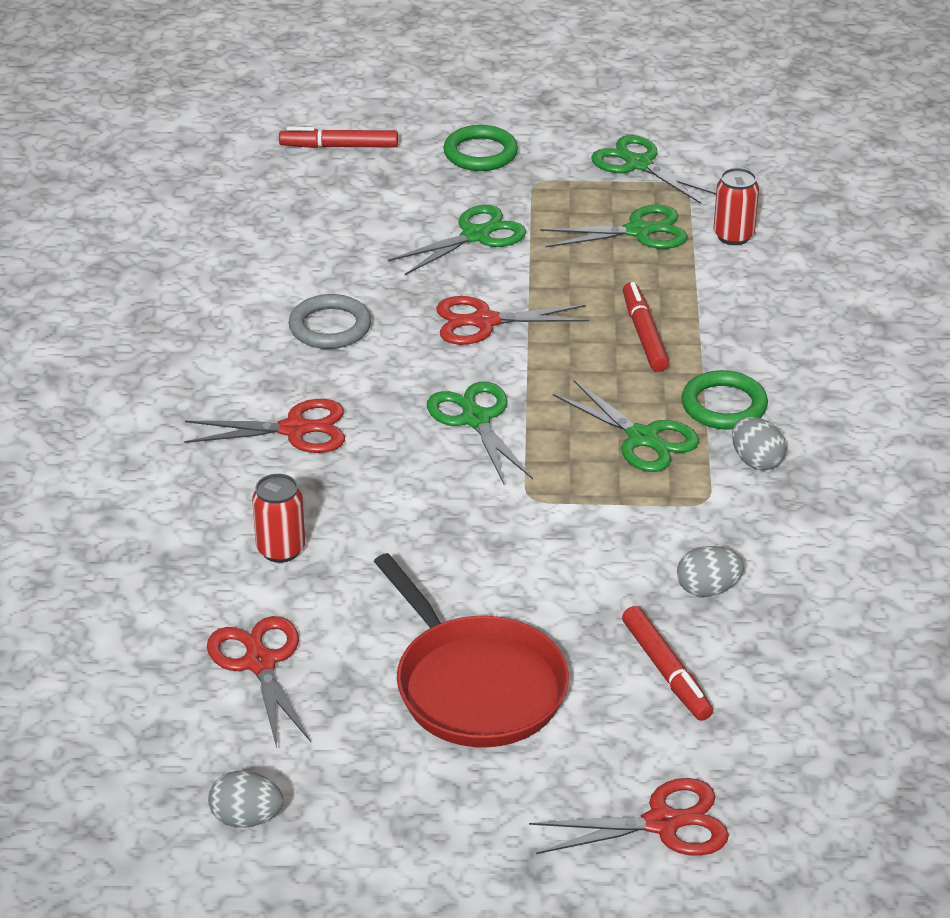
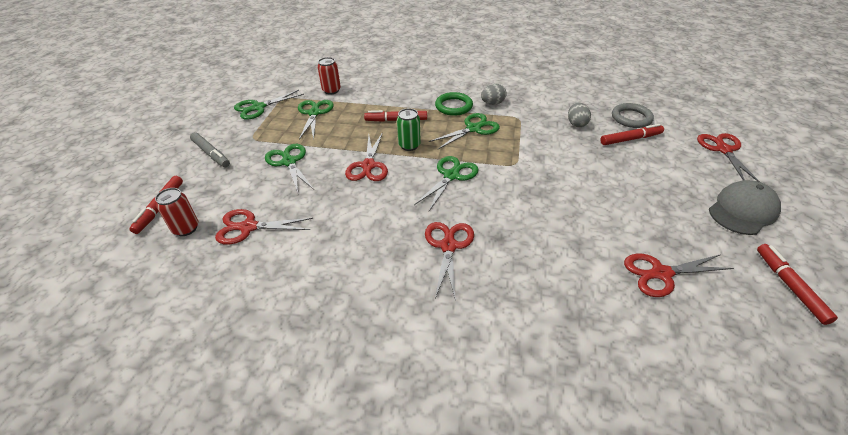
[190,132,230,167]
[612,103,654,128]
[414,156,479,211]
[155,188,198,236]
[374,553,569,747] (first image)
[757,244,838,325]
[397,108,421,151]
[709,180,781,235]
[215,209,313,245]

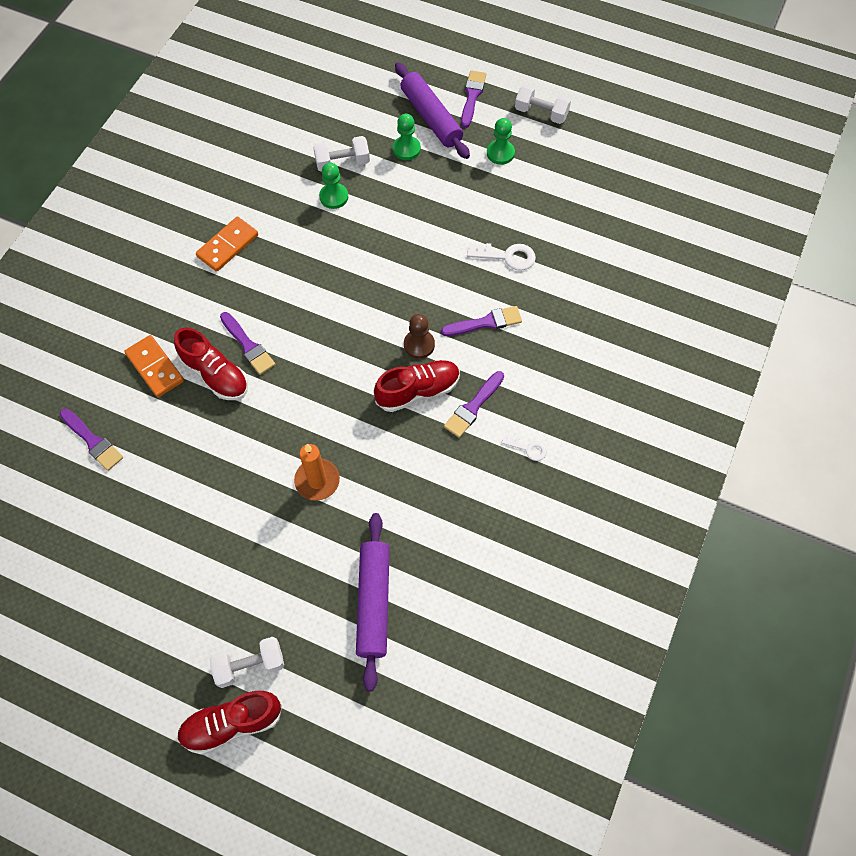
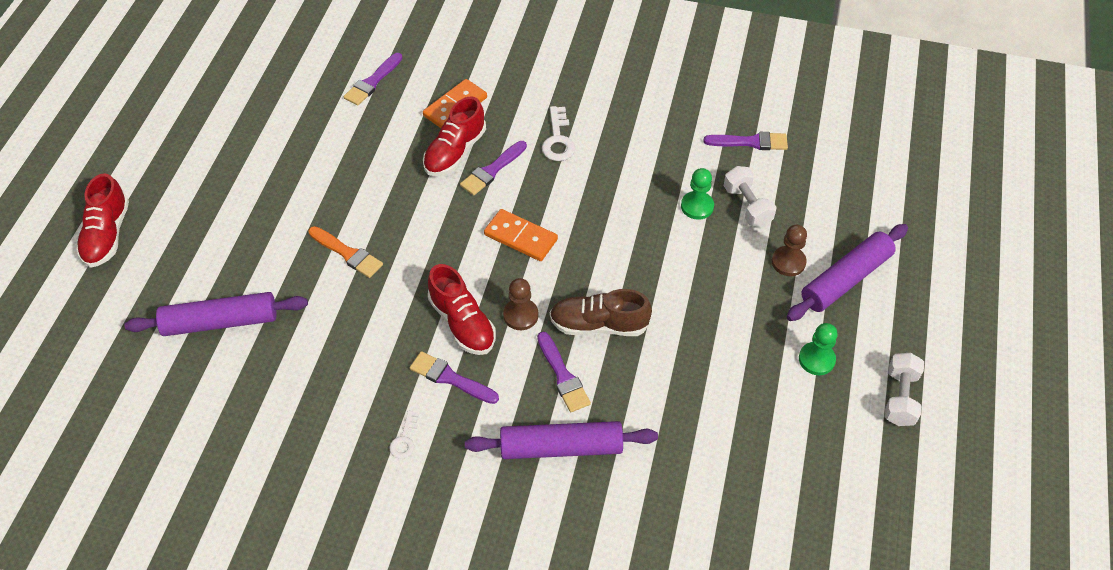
[704,132,788,150]
[772,225,807,276]
[484,209,558,261]
[542,106,575,161]
[308,226,383,278]
[210,637,284,688] (first image)
[76,173,129,268]
[550,289,652,336]
[465,421,658,459]

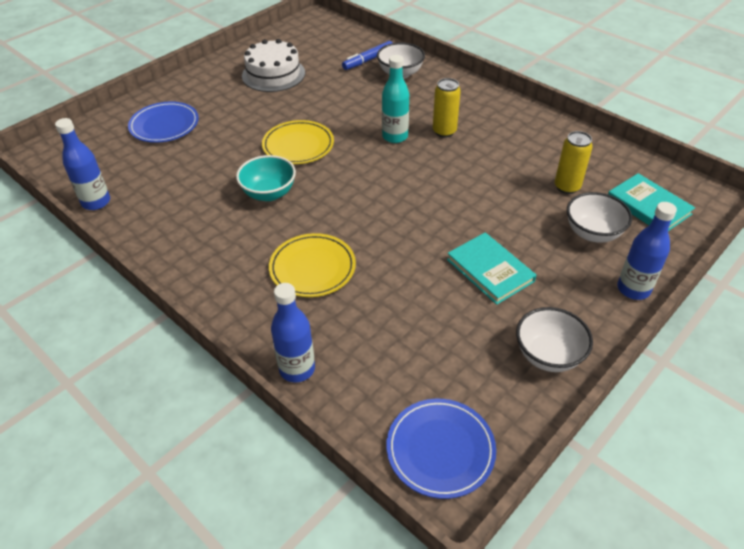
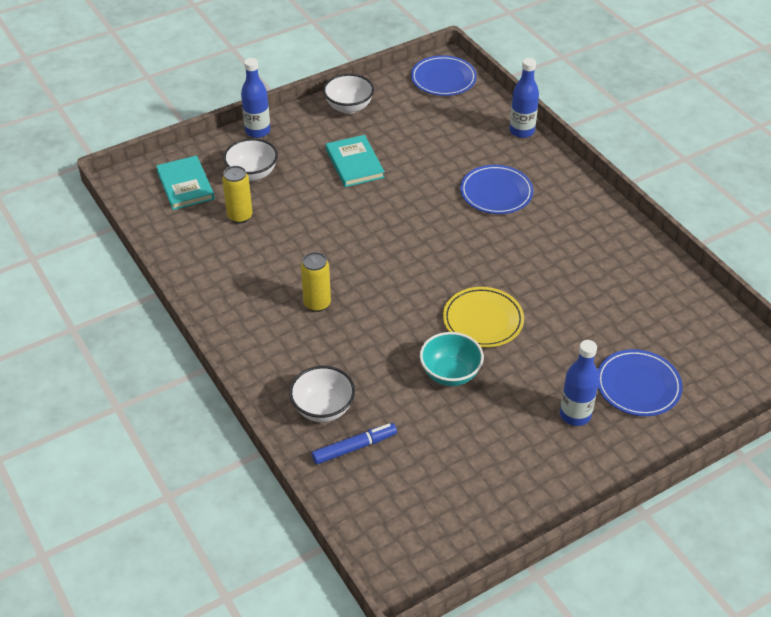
[242,39,305,92] (first image)
[382,55,409,143] (first image)
[560,340,599,426]
[420,332,484,386]
[460,165,534,214]

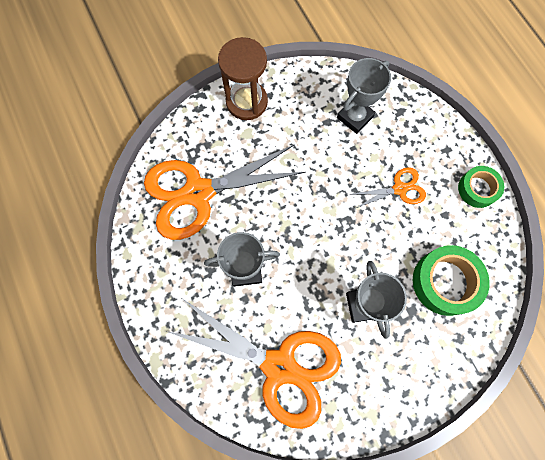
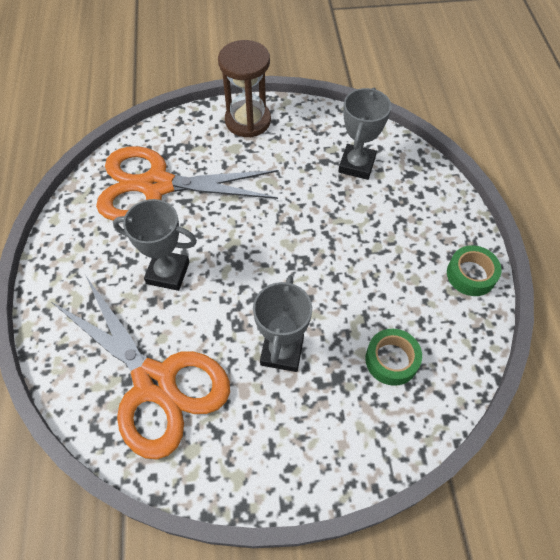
[338,88,391,180]
[353,167,426,208] (first image)
[365,329,422,386]

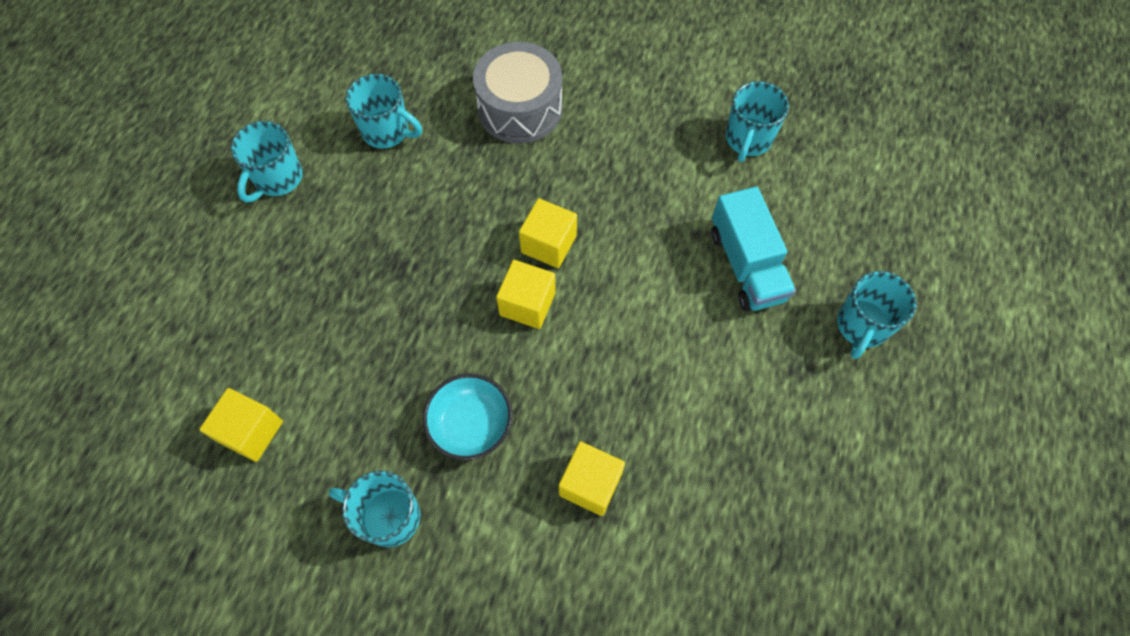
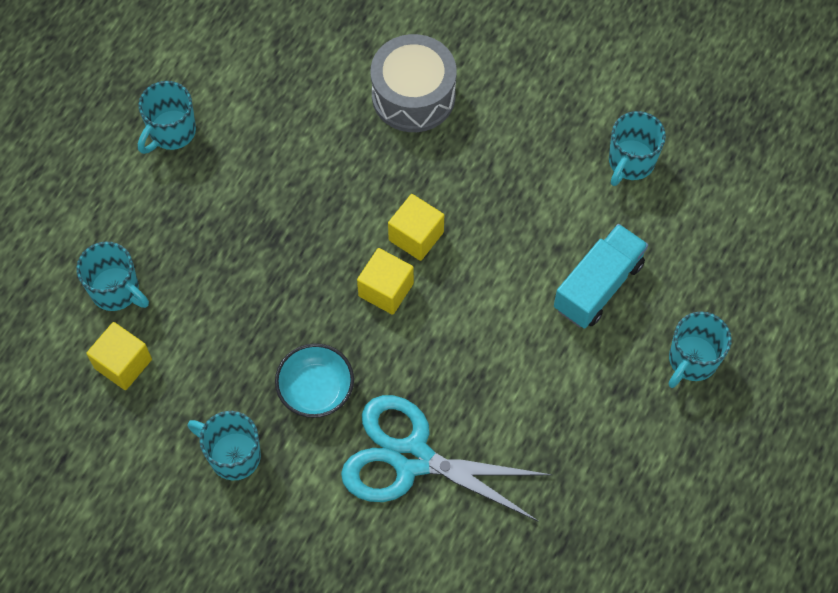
[76,242,149,311]
[554,224,648,329]
[341,395,552,522]

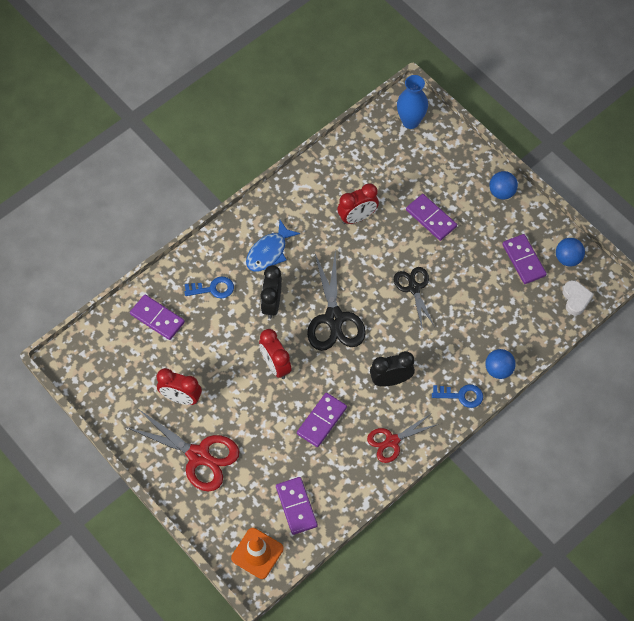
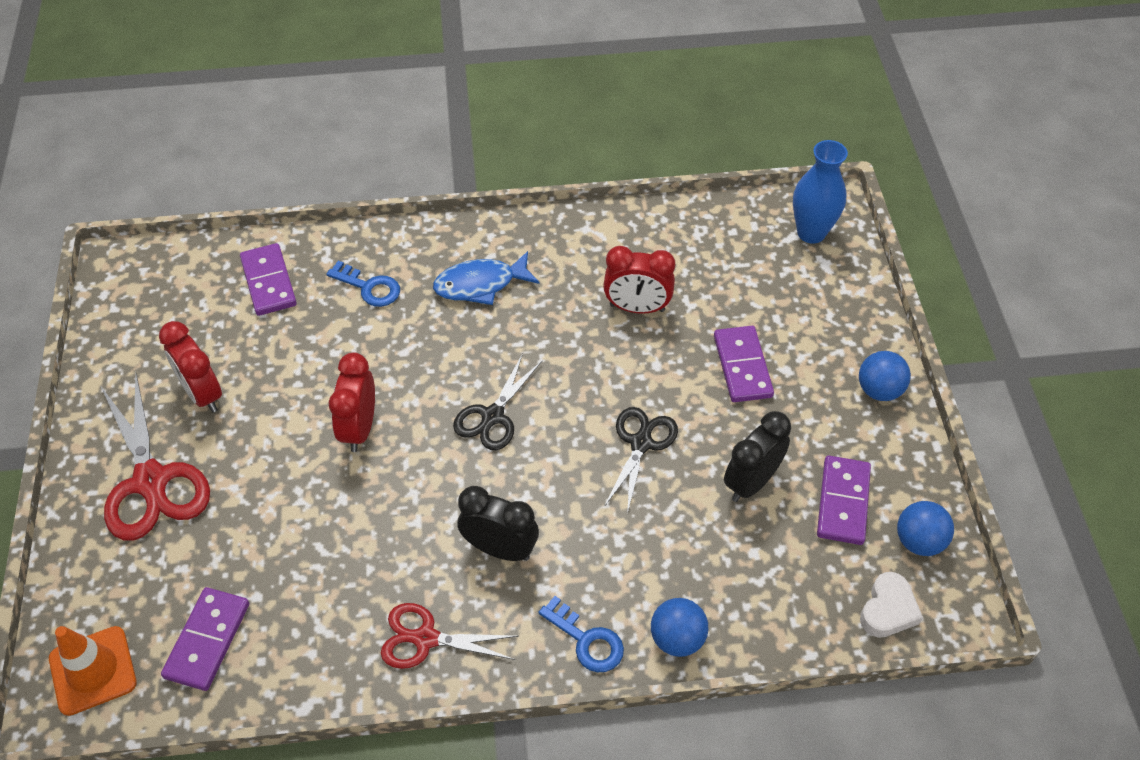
[453,353,542,450]
[724,411,791,502]
[297,393,347,447] (first image)

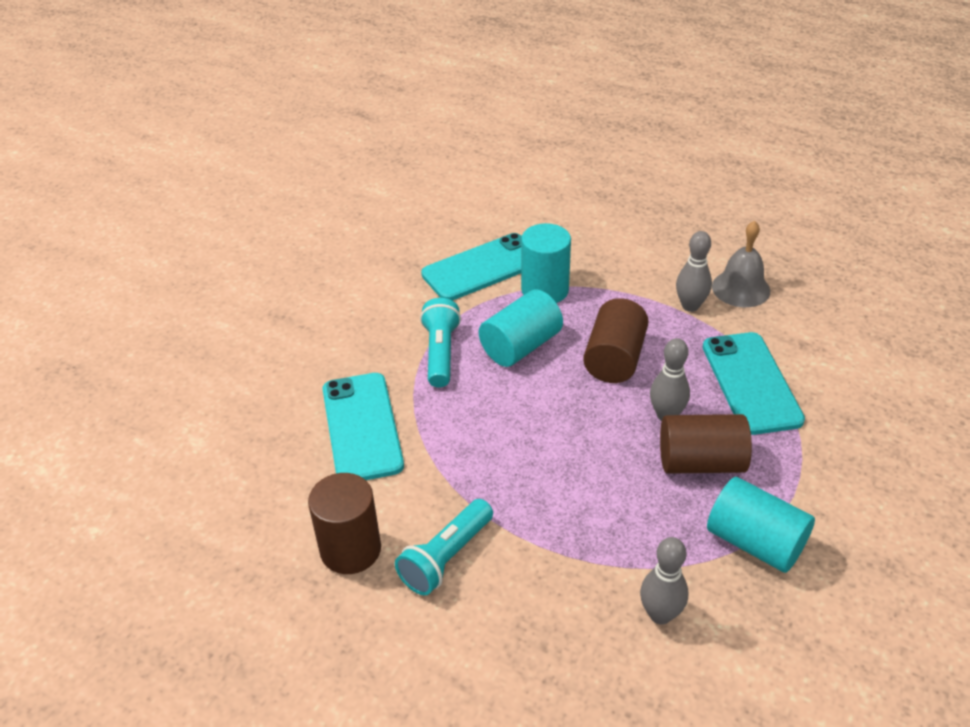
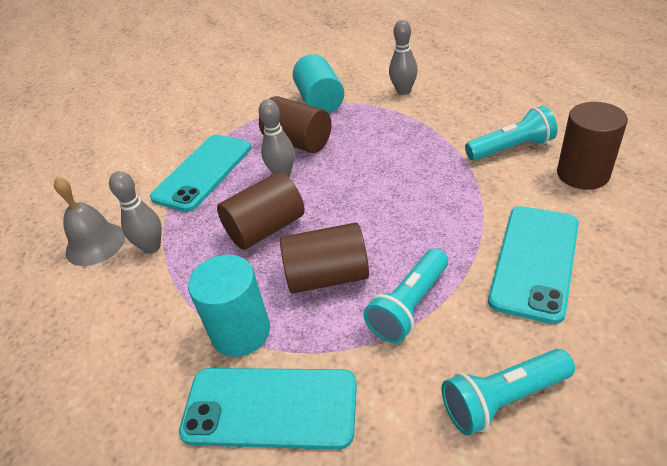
[280,222,369,294]
[441,349,575,435]

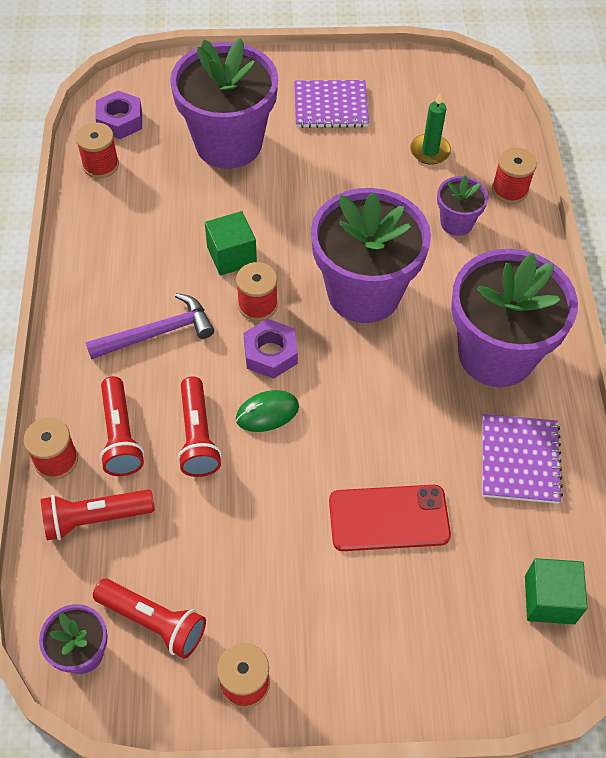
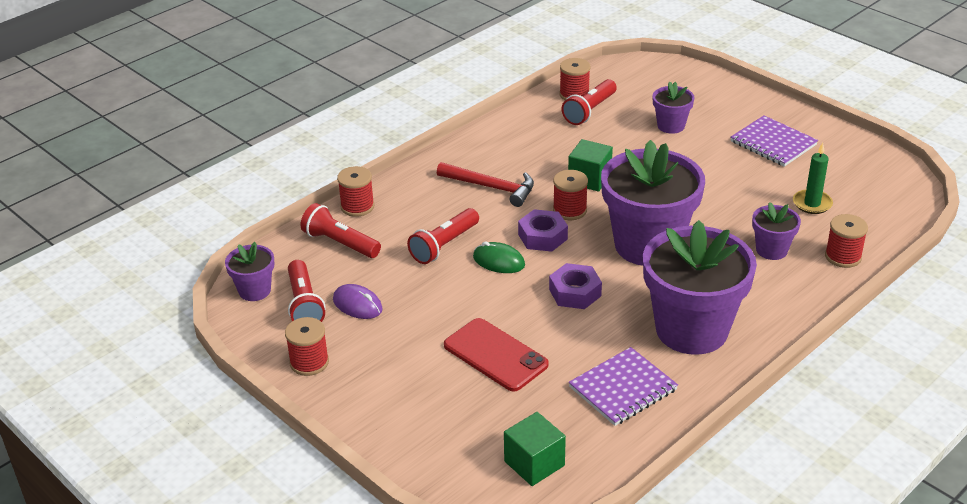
[653,82,695,134]
[549,263,602,309]
[437,162,534,207]
[561,79,617,125]
[333,284,383,319]

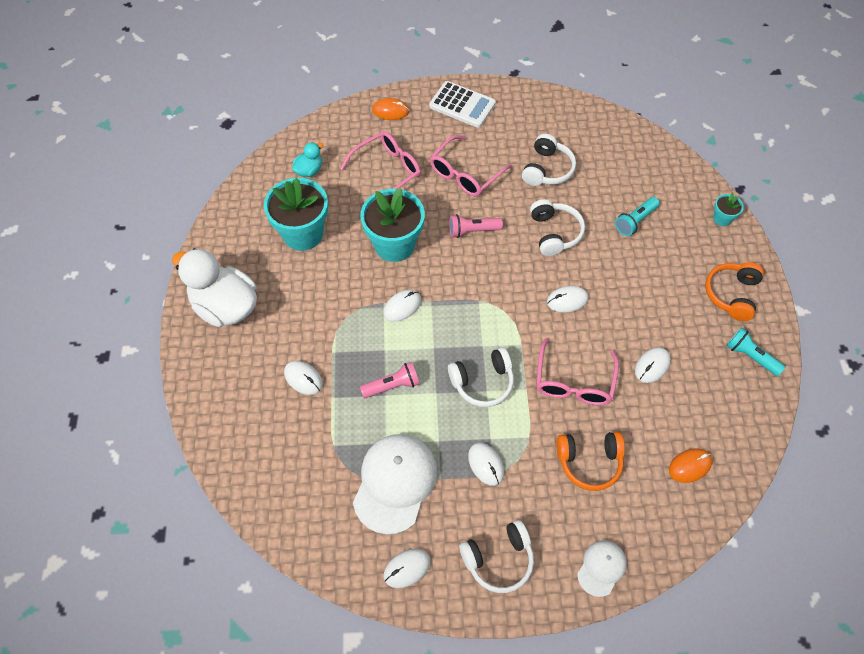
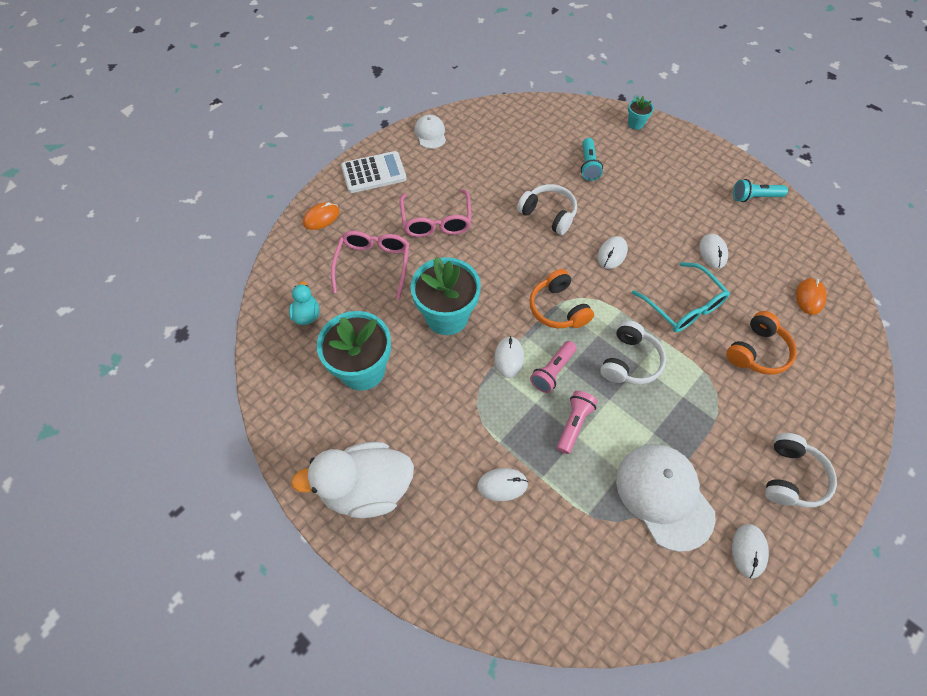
[522,134,576,186] (first image)
[530,341,577,393]
[529,269,594,328]
[632,262,730,332]
[468,442,504,486] (first image)
[414,115,446,149]

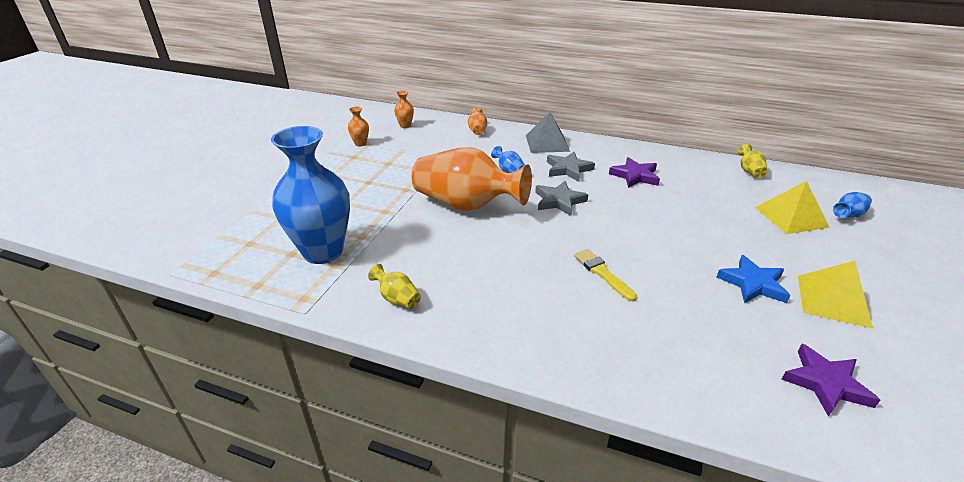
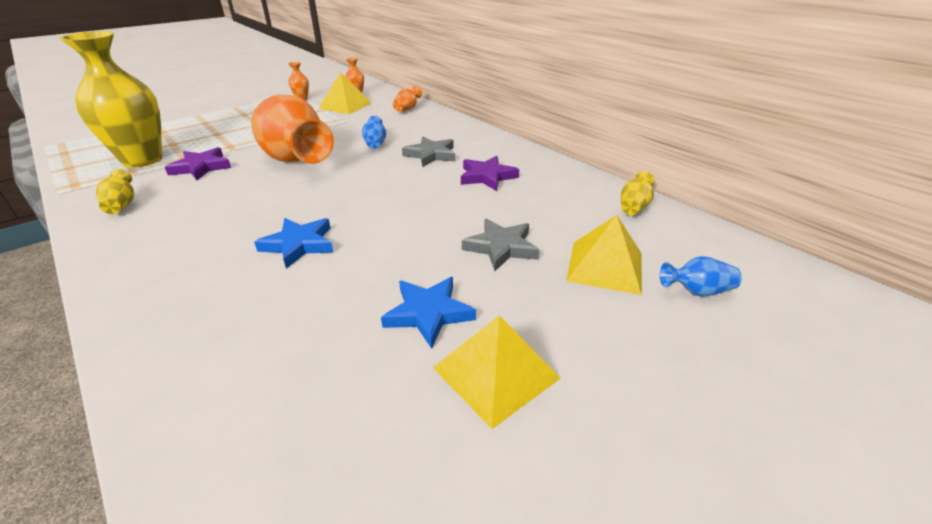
[526,112,570,153] (first image)
[60,31,162,168]
[462,219,539,271]
[254,218,334,269]
[165,147,231,180]
[318,72,371,114]

